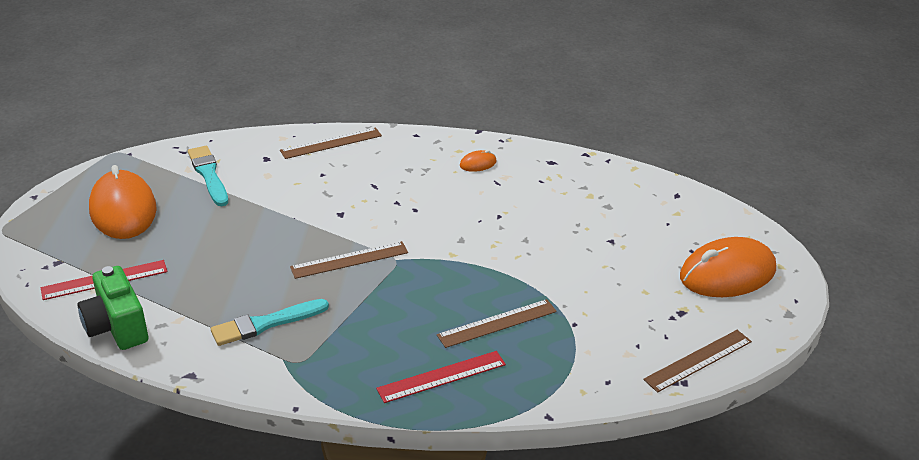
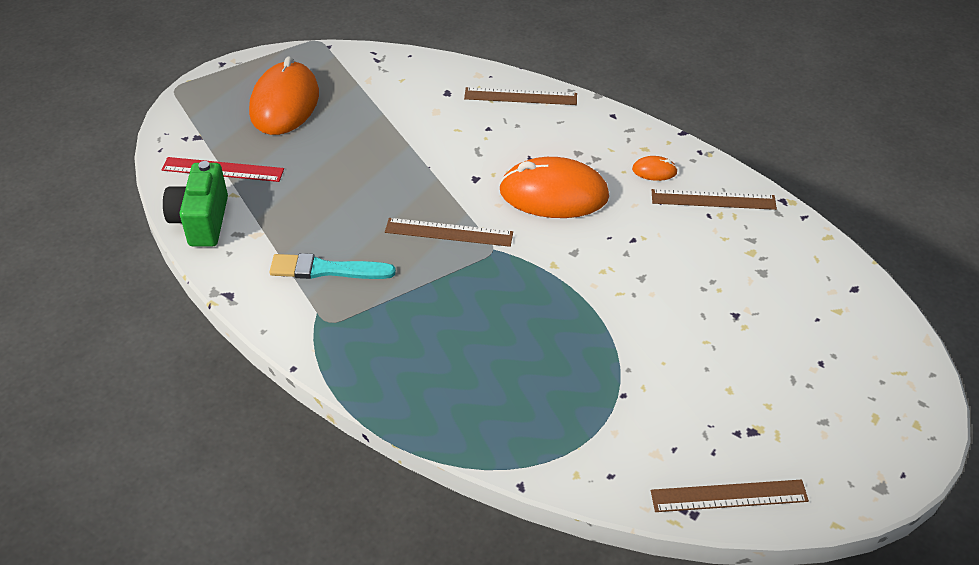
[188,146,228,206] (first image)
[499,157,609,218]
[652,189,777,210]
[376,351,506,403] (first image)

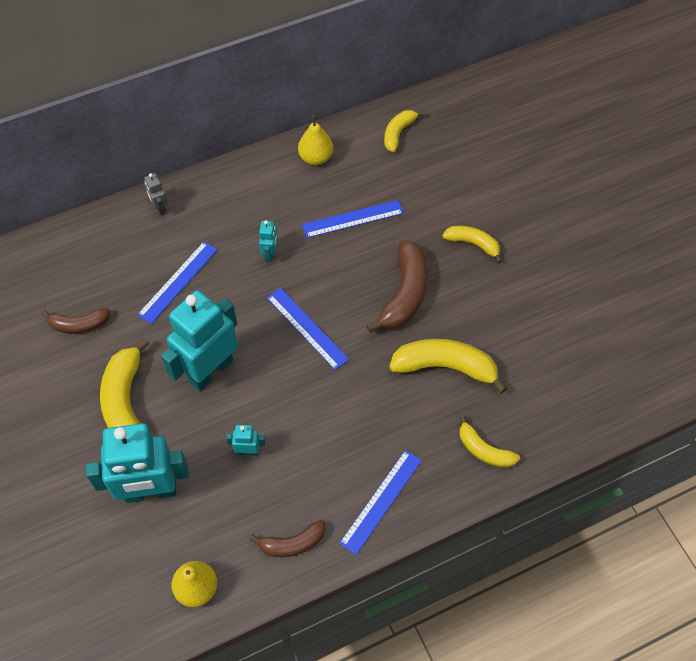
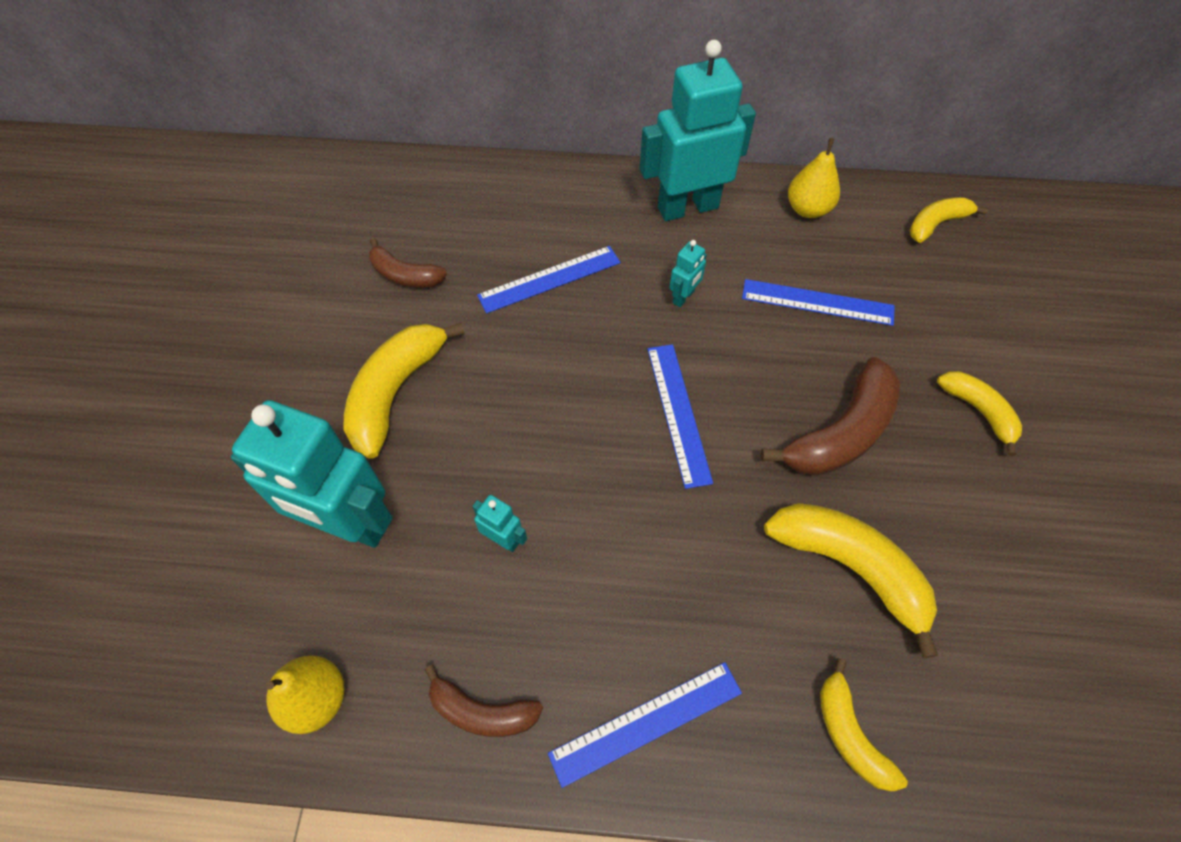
[144,173,168,215] (first image)
[640,40,756,221]

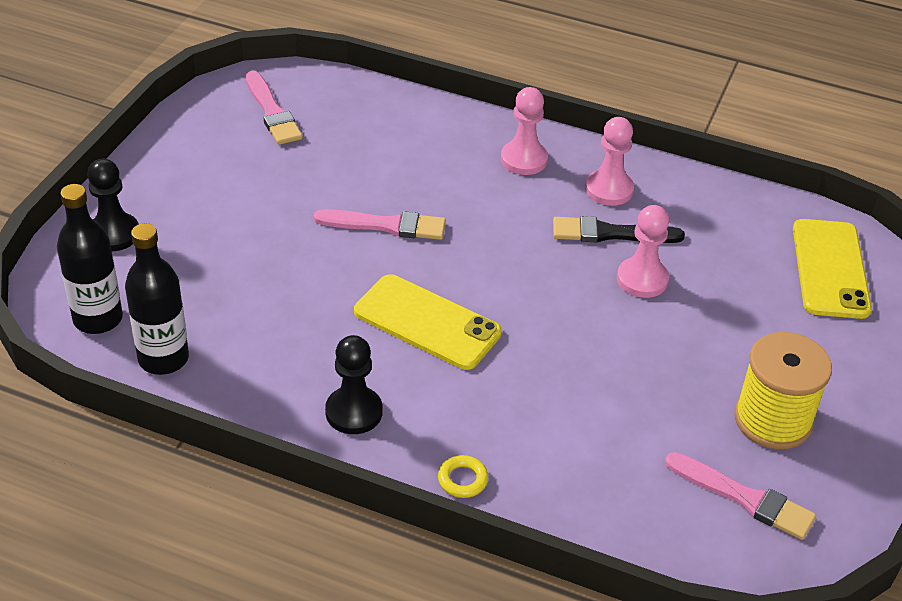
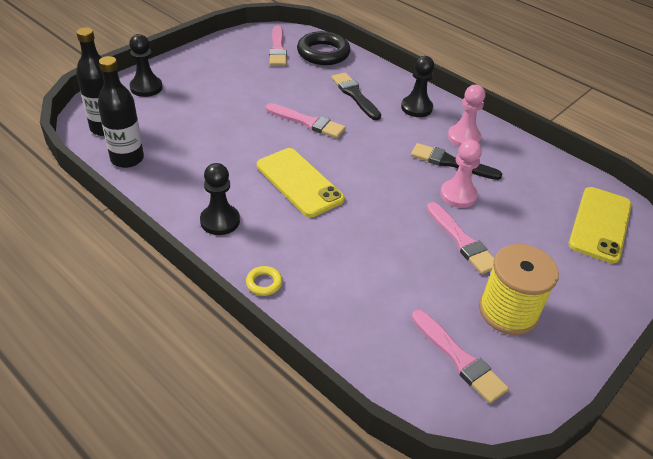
[401,56,434,117]
[297,31,350,65]
[331,72,381,120]
[427,202,494,274]

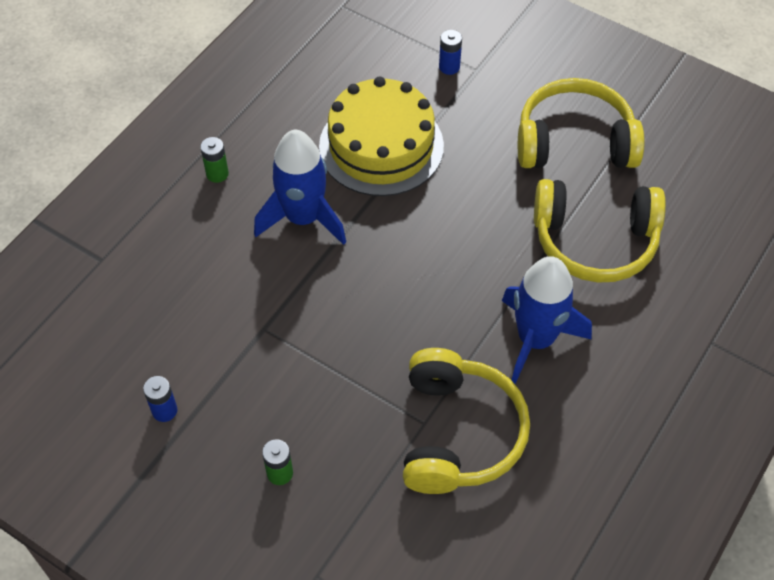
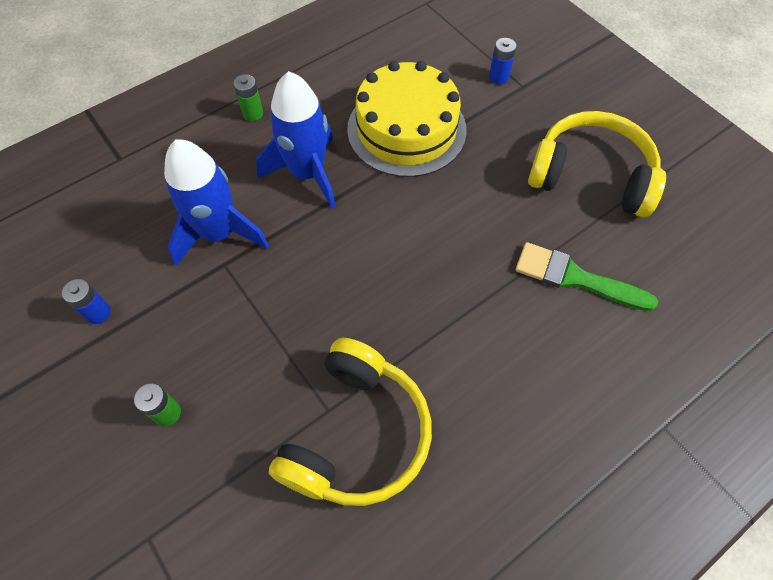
[515,242,658,311]
[164,139,269,266]

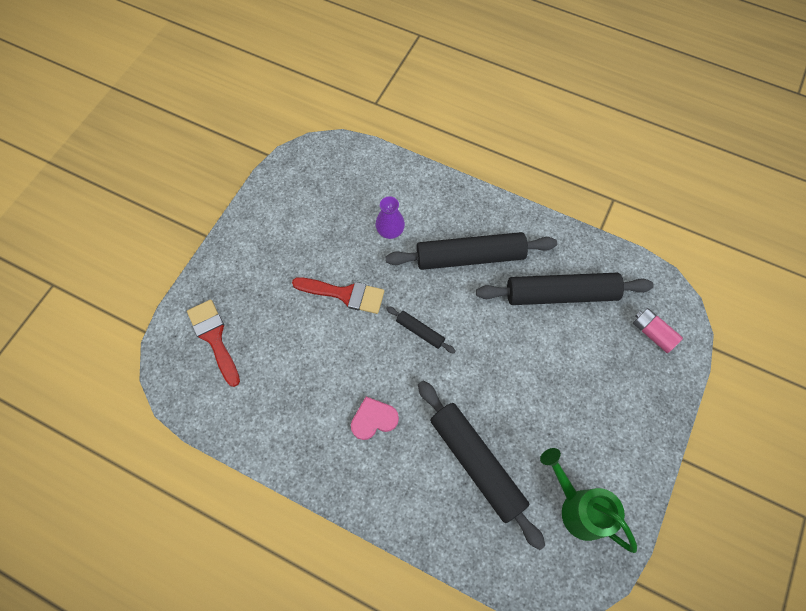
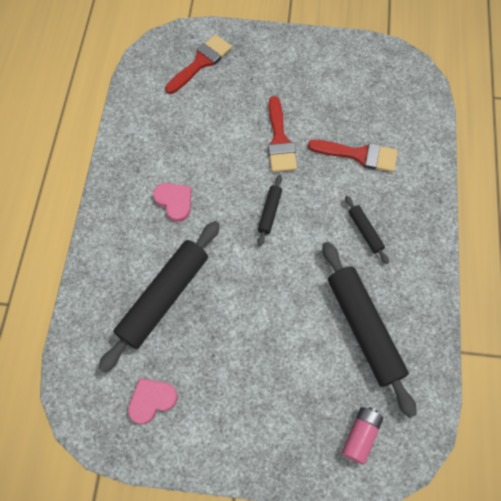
[308,140,398,172]
[345,196,389,264]
[128,378,178,424]

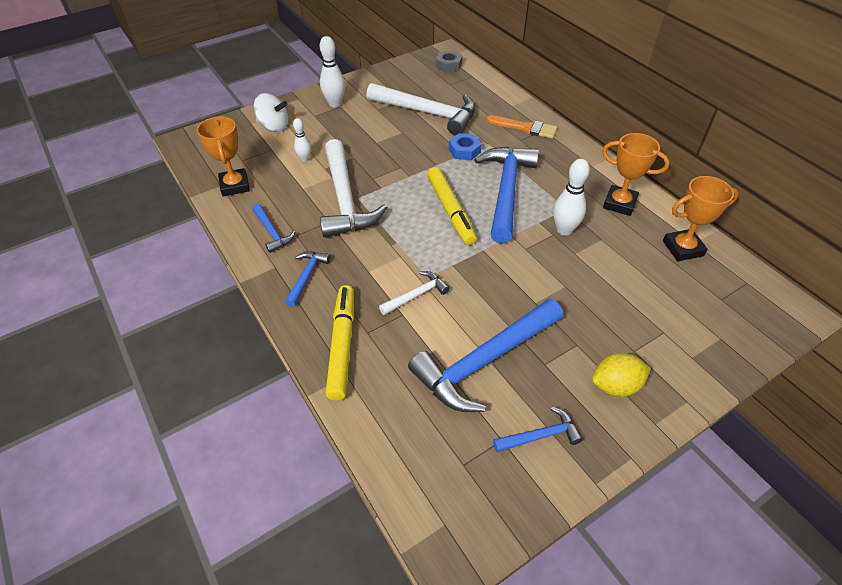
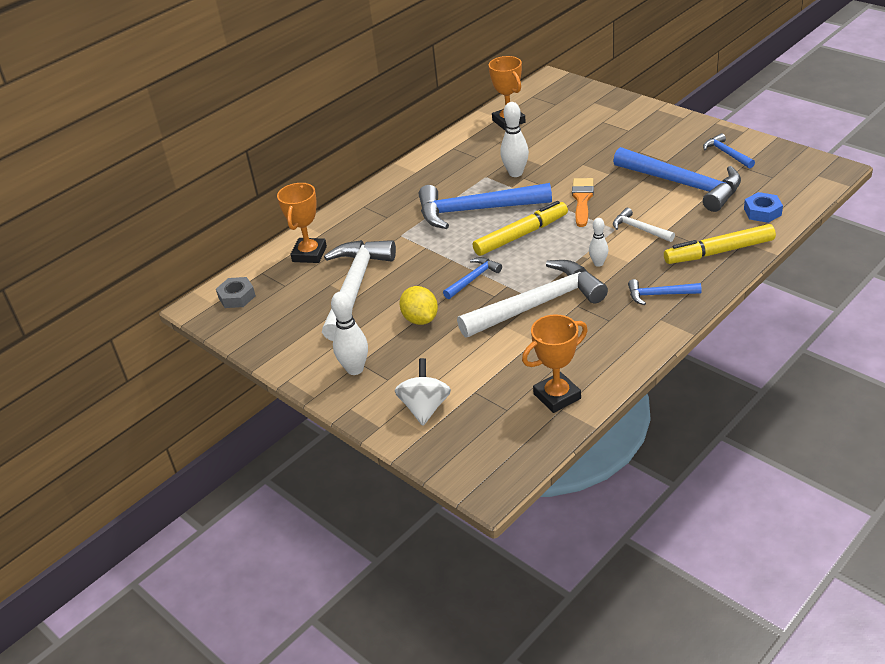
[572,178,594,227]
[589,218,609,267]
[744,192,783,223]
[277,183,327,263]
[443,257,502,299]
[399,286,438,325]

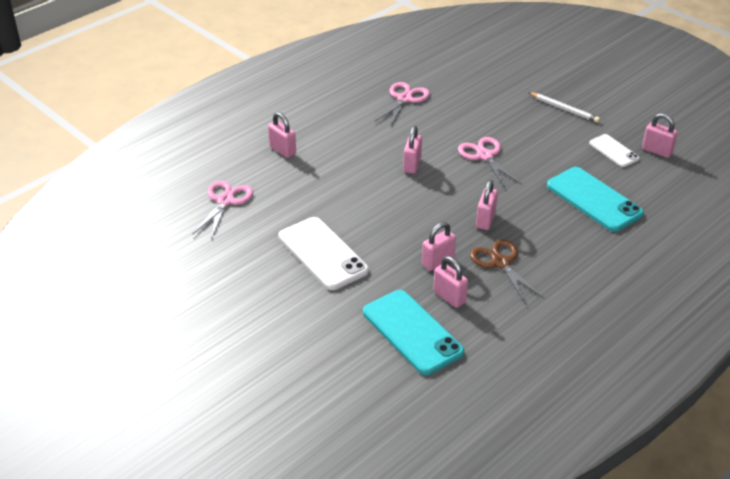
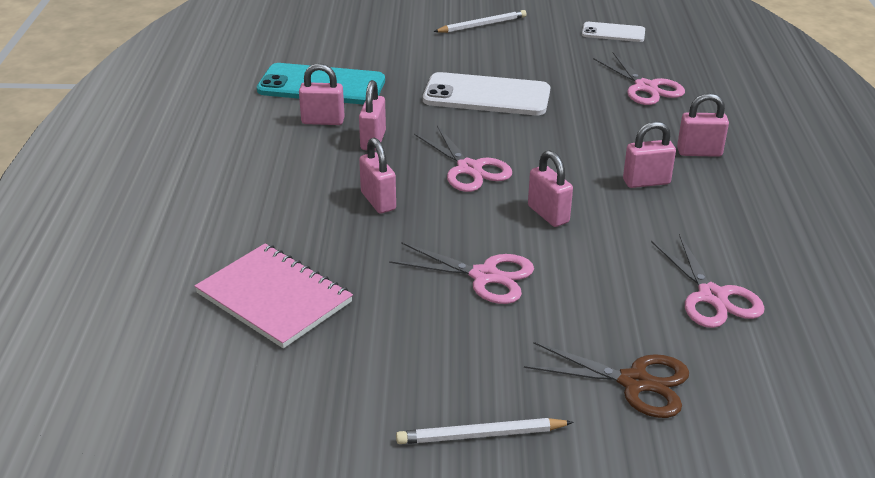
[623,121,676,188]
[582,22,645,42]
[195,244,353,348]
[524,342,689,418]
[433,10,527,33]
[414,126,512,192]

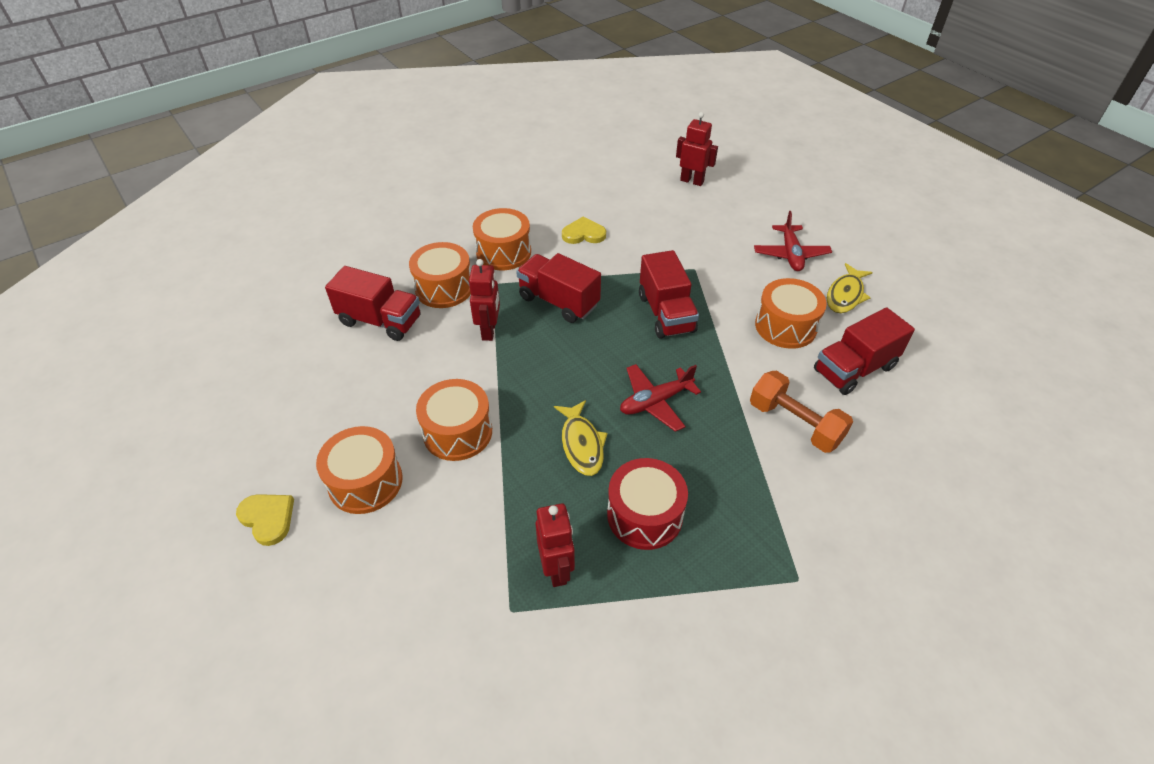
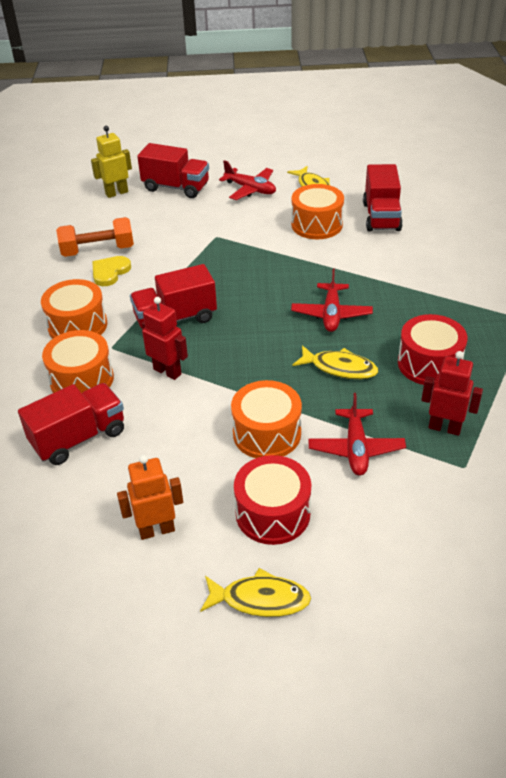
[91,126,132,198]
[137,143,209,198]
[56,217,134,257]
[234,455,311,545]
[200,568,311,617]
[308,393,406,476]
[117,455,183,540]

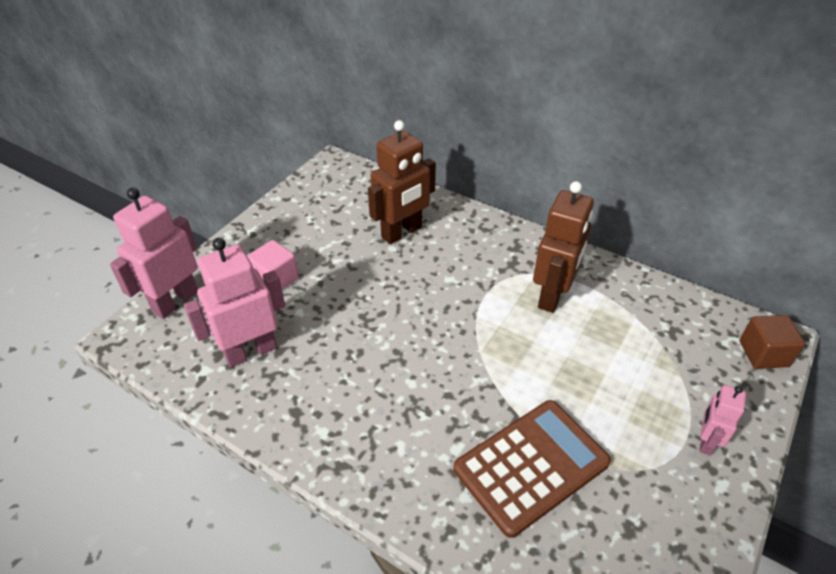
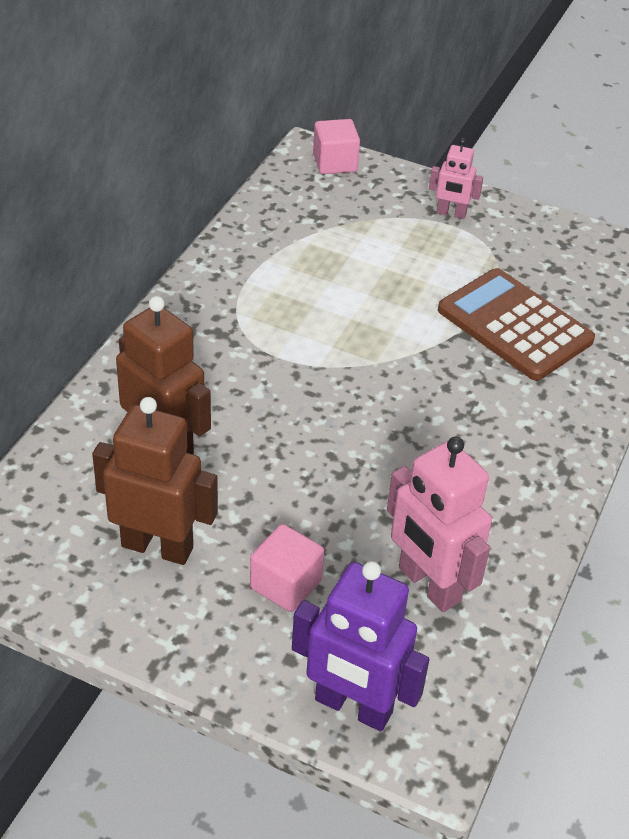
[92,397,218,565]
[292,561,429,731]
[313,119,360,174]

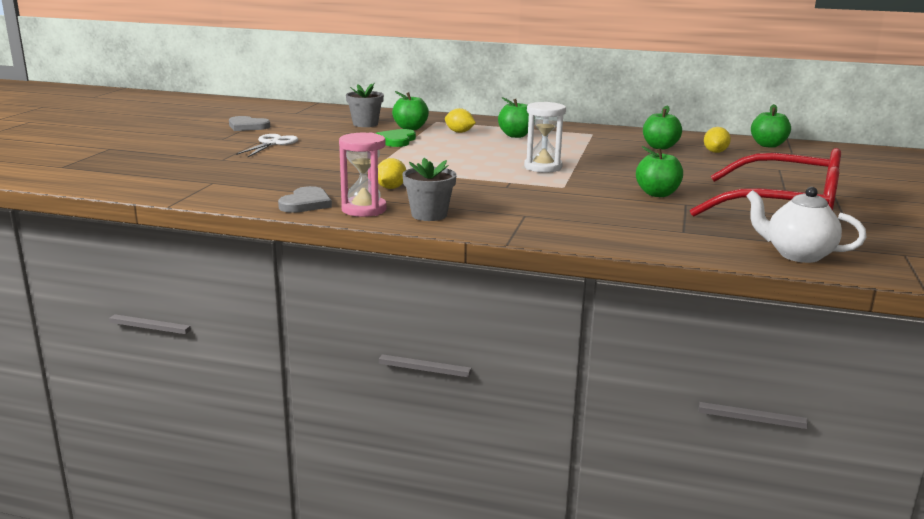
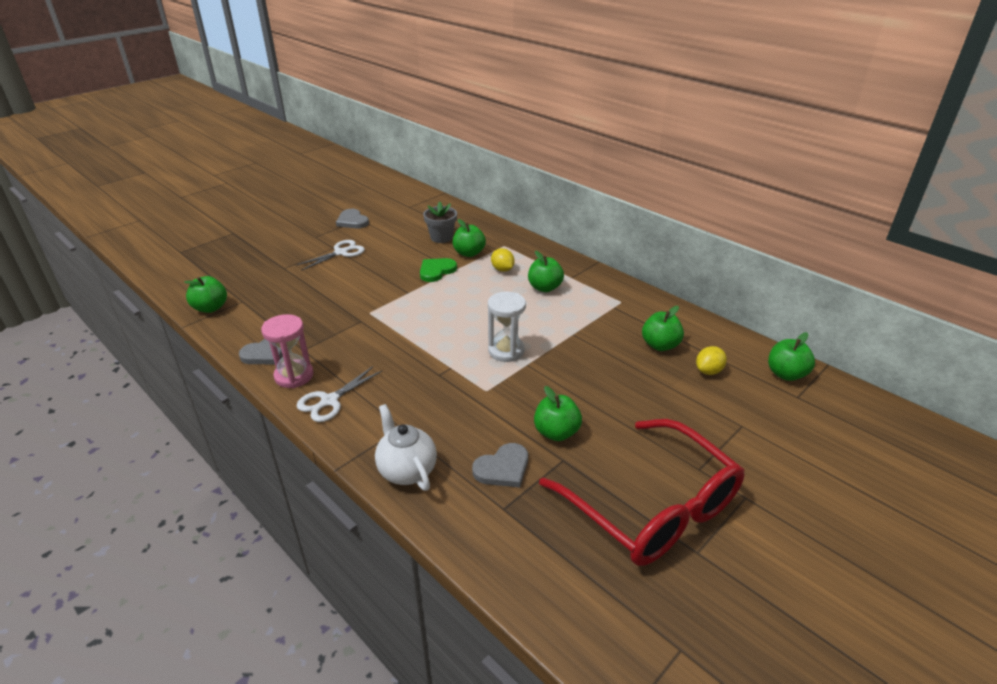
[378,158,406,189] (first image)
[297,366,382,422]
[375,404,437,491]
[184,276,227,313]
[472,443,528,487]

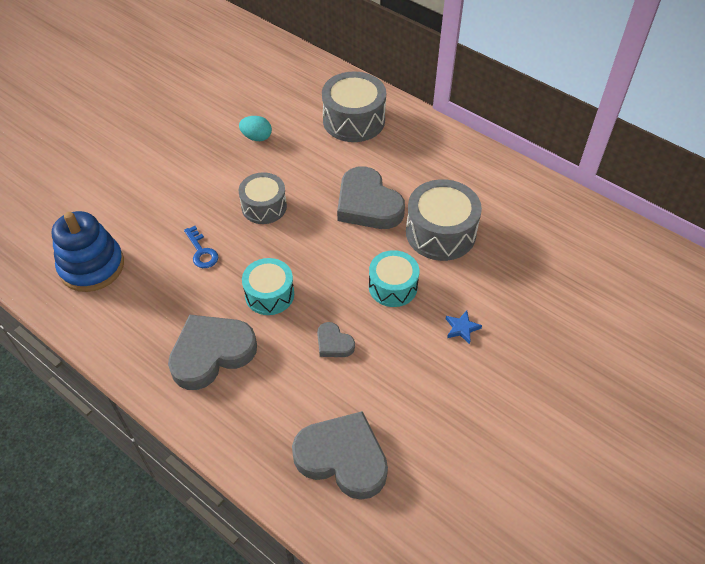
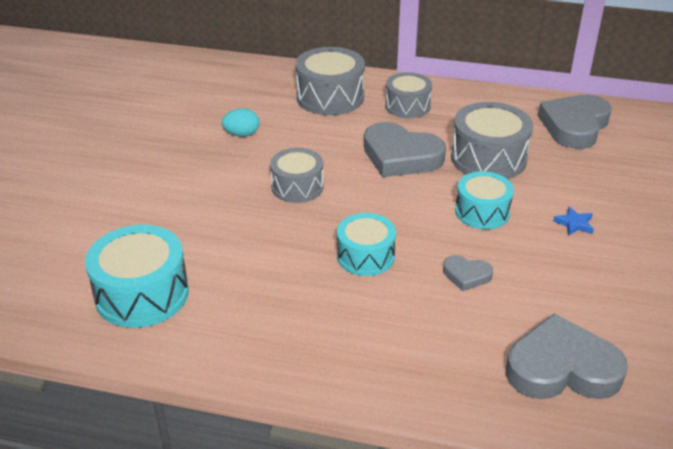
[85,225,189,328]
[184,226,218,268] (first image)
[538,95,612,149]
[385,72,432,118]

